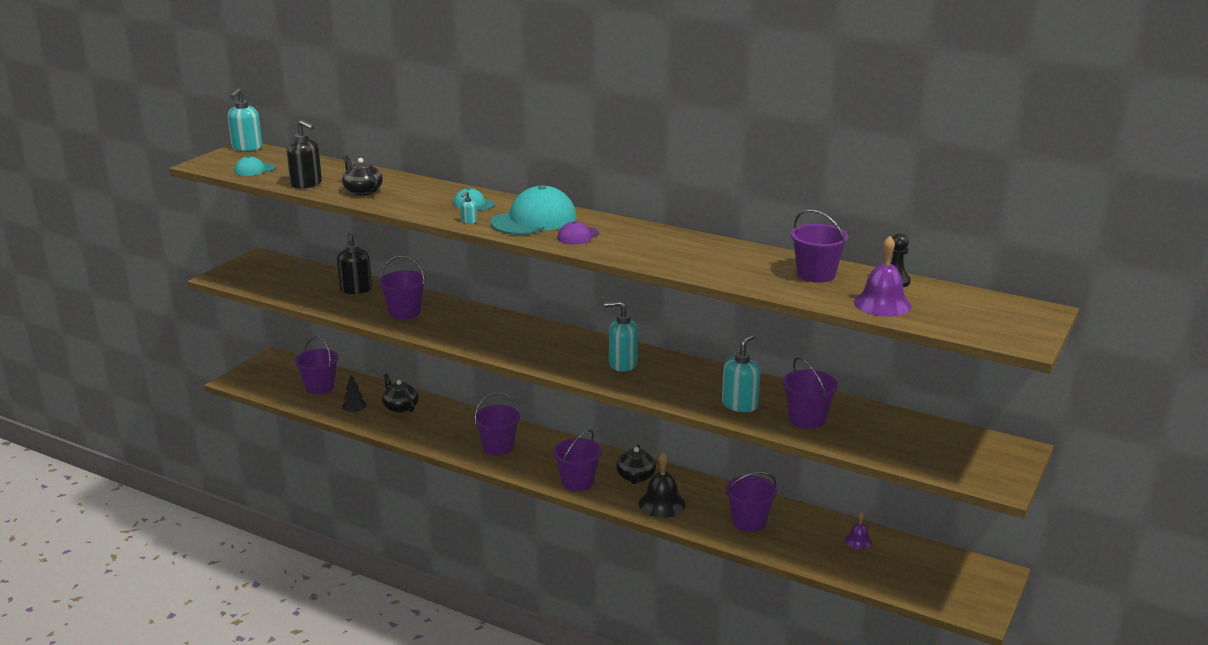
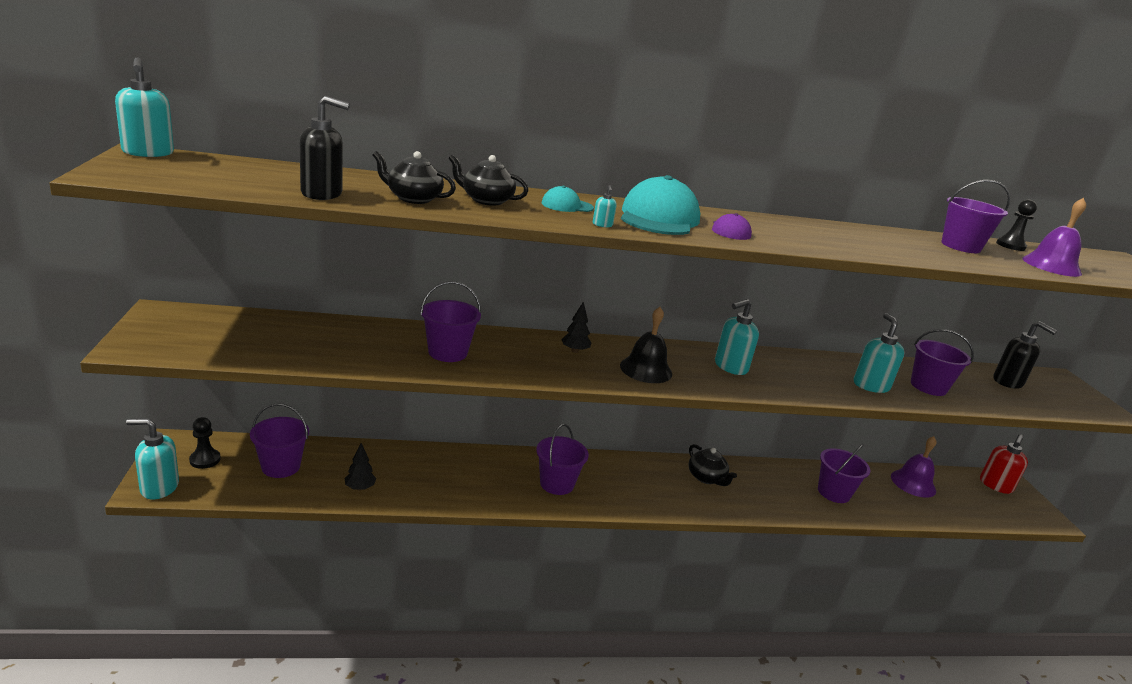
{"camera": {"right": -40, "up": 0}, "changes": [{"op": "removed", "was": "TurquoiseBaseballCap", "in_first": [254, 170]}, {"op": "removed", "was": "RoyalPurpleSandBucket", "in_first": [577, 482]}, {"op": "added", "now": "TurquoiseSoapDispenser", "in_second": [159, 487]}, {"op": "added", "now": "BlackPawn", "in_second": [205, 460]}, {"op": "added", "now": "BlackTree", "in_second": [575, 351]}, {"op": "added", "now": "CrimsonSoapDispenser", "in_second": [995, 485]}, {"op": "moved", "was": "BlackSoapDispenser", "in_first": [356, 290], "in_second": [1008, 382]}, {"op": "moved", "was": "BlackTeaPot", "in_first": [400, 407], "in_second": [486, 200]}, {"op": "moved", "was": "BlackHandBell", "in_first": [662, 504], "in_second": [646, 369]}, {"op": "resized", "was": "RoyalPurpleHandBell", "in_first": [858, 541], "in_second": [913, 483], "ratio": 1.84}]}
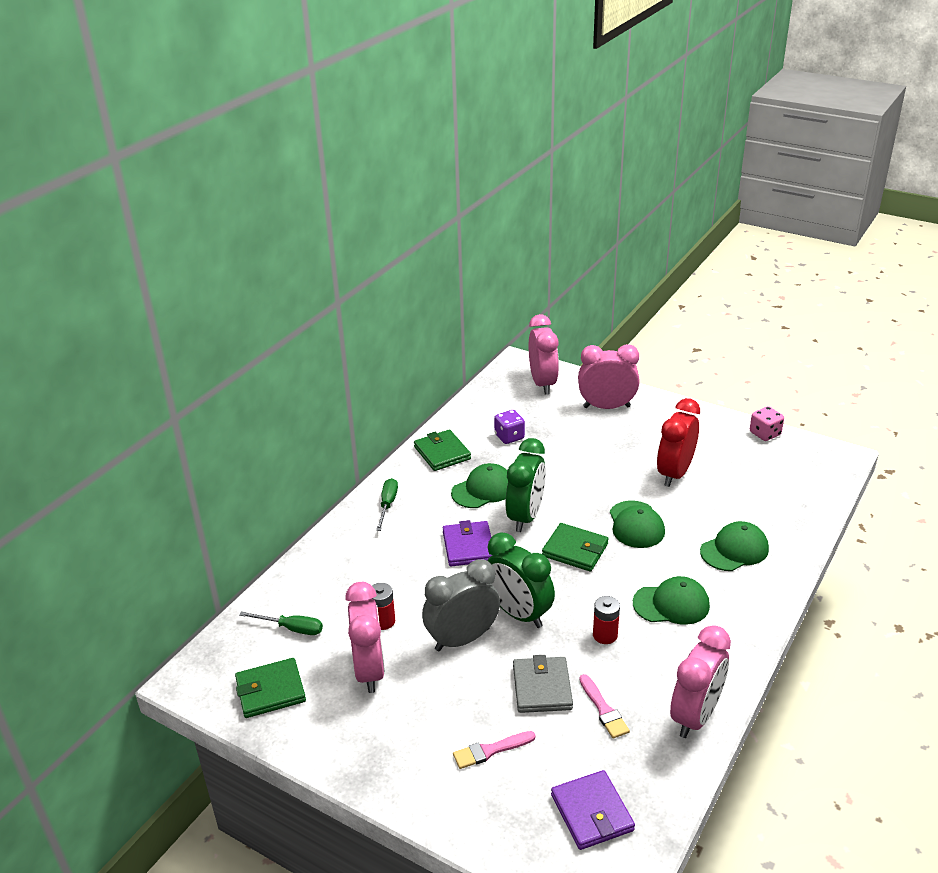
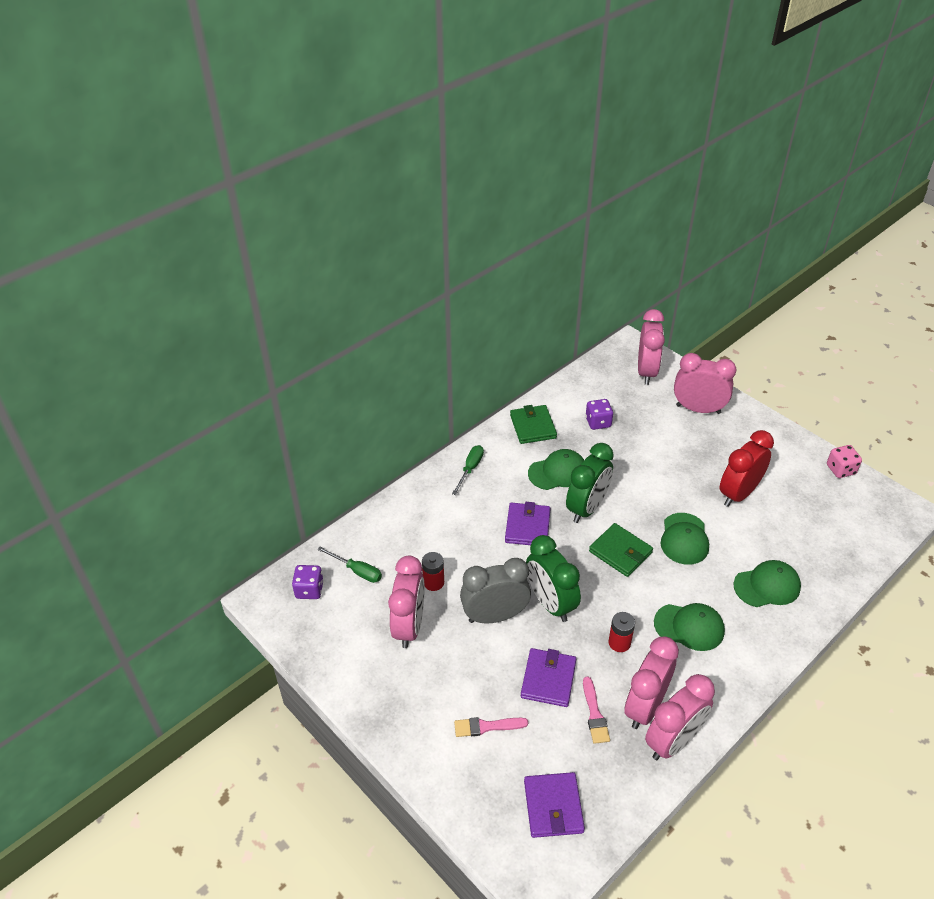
{"camera": {"right": 15, "up": 10}, "changes": [{"op": "removed", "was": "EmeraldWallet", "in_first": [270, 691]}, {"op": "added", "now": "RoyalPurpleGameDie", "in_second": [309, 590]}, {"op": "added", "now": "RosyBedsideClock", "in_second": [645, 706]}, {"op": "recoloured", "was": "GreyWallet", "now": "RoyalPurpleWallet", "in_first": [542, 687], "in_second": [548, 679]}]}
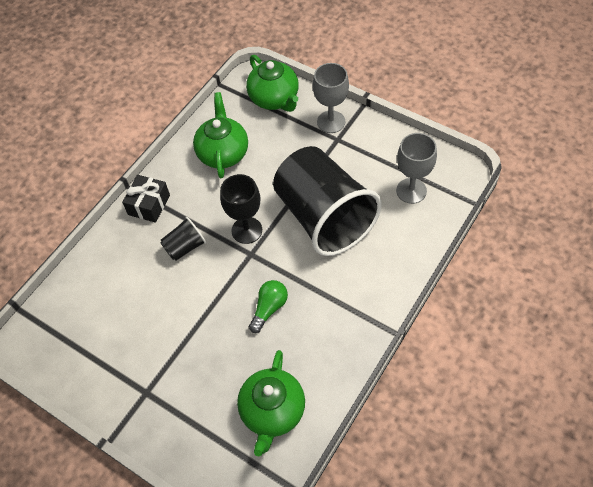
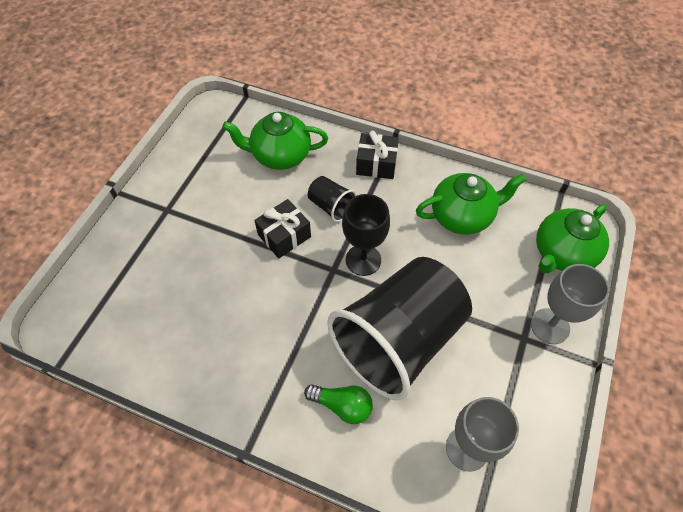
{"camera": {"right": 75, "up": 0}, "changes": [{"op": "added", "now": "BlackPresent", "in_second": [284, 236]}, {"op": "moved", "was": "EmeraldTeaPot", "in_first": [272, 411], "in_second": [280, 155]}, {"op": "moved", "was": "EmeraldLightbulb", "in_first": [269, 308], "in_second": [342, 405]}]}
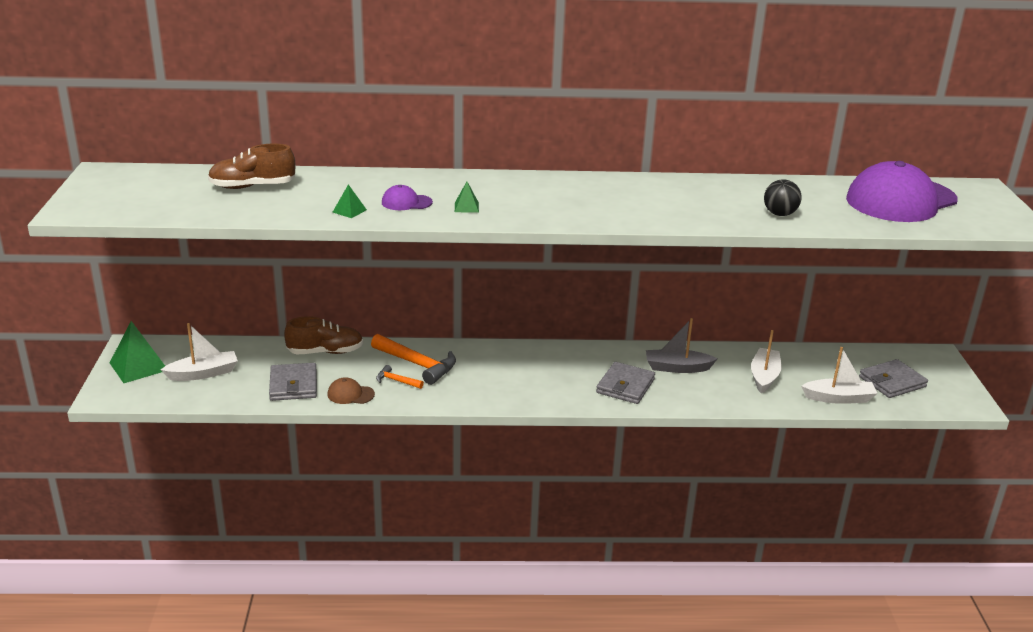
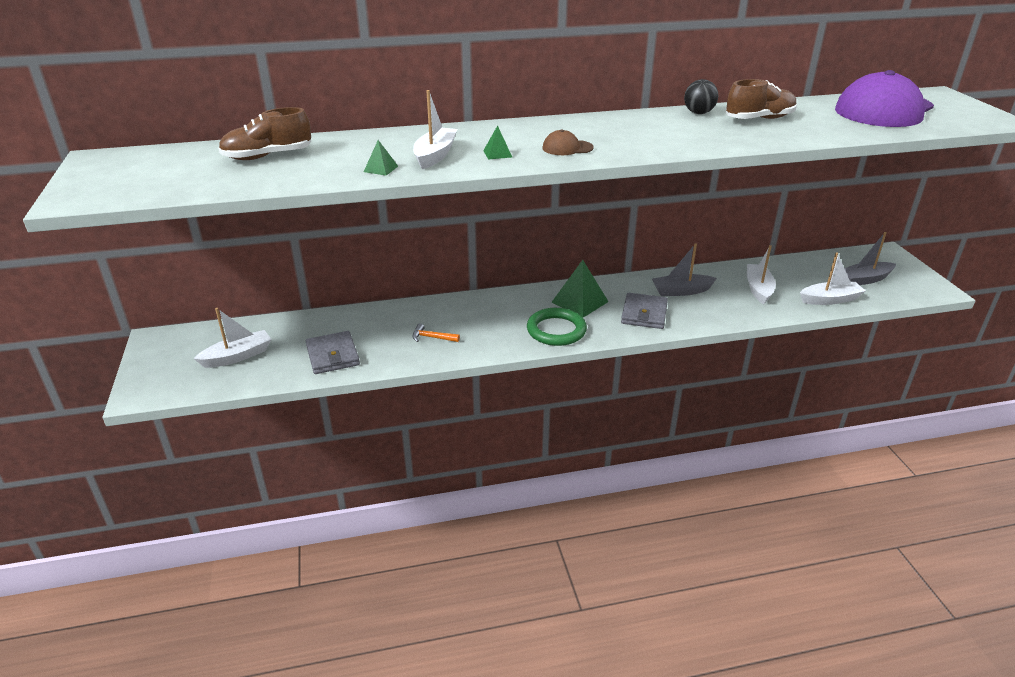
{"camera": {"right": -10, "up": 5}, "changes": [{"op": "removed", "was": "OrangeColouredHammer", "in_first": [417, 364]}, {"op": "added", "now": "EmeraldRing", "in_second": [556, 330]}, {"op": "moved", "was": "EmeraldSolidPyramid", "in_first": [138, 366], "in_second": [580, 302]}, {"op": "moved", "was": "DarkBrownSneaker", "in_first": [325, 352], "in_second": [759, 119]}, {"op": "moved", "was": "DarkBrownBaseballCap", "in_first": [350, 394], "in_second": [567, 148]}, {"op": "moved", "was": "BlackBall", "in_first": [779, 214], "in_second": [698, 113]}, {"op": "replaced", "was": "RoyalPurpleBaseballCap", "now": "WhiteBoat", "in_first": [406, 202], "in_second": [435, 155]}, {"op": "replaced", "was": "GreyWallet", "now": "GreyBoat", "in_first": [892, 382], "in_second": [865, 279]}]}
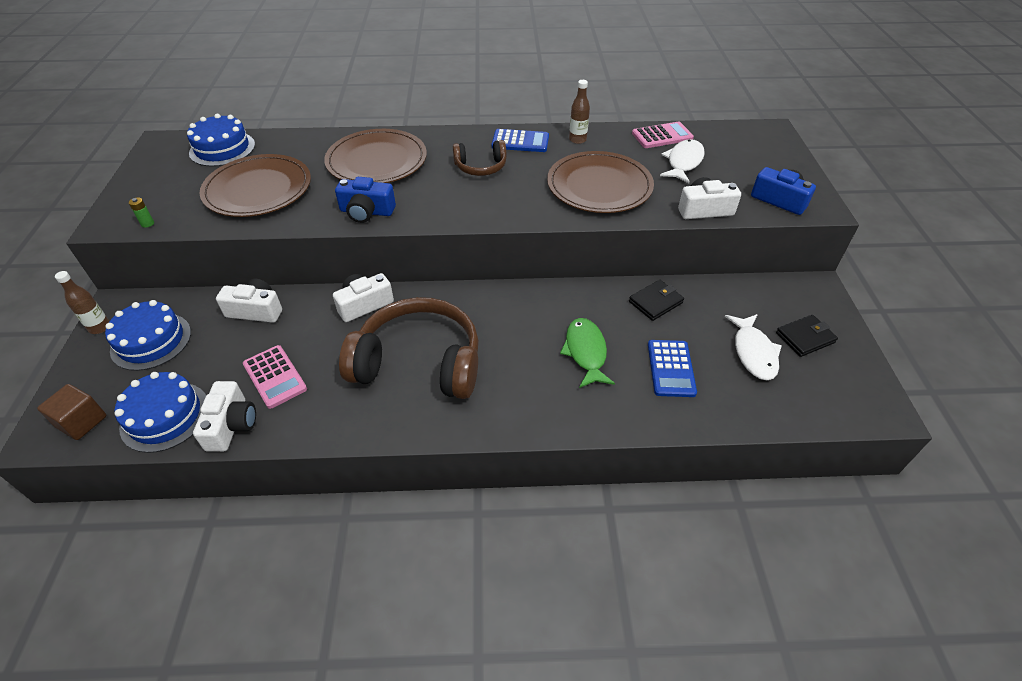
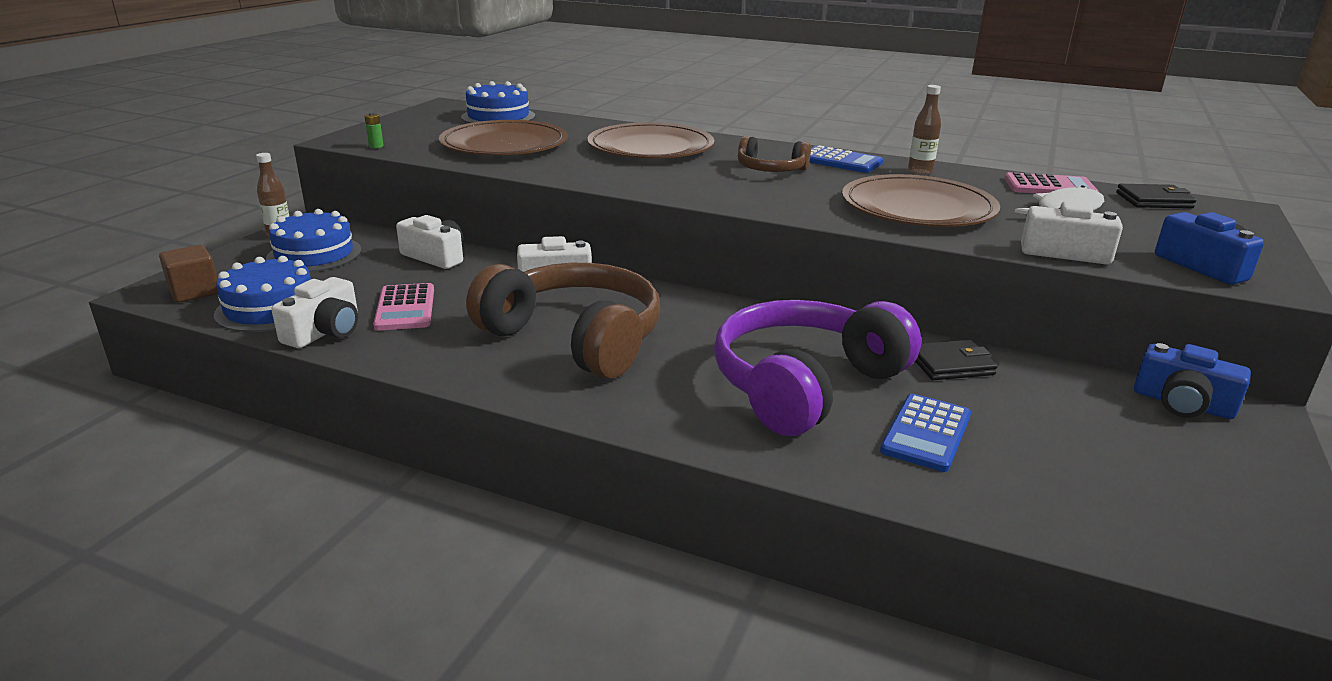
{"camera": {"right": 25, "up": -20}, "changes": [{"op": "removed", "was": "WhiteToyFish", "in_first": [753, 352]}, {"op": "moved", "was": "CobaltCamera", "in_first": [366, 212], "in_second": [1182, 404]}, {"op": "moved", "was": "BlackWallet", "in_first": [805, 338], "in_second": [1154, 200]}, {"op": "replaced", "was": "EmeraldToyFish", "now": "RoyalPurpleHeadset", "in_first": [585, 352], "in_second": [805, 384]}]}
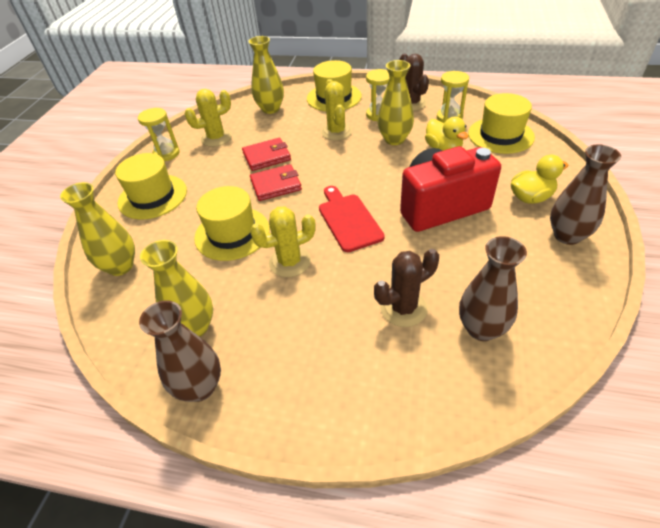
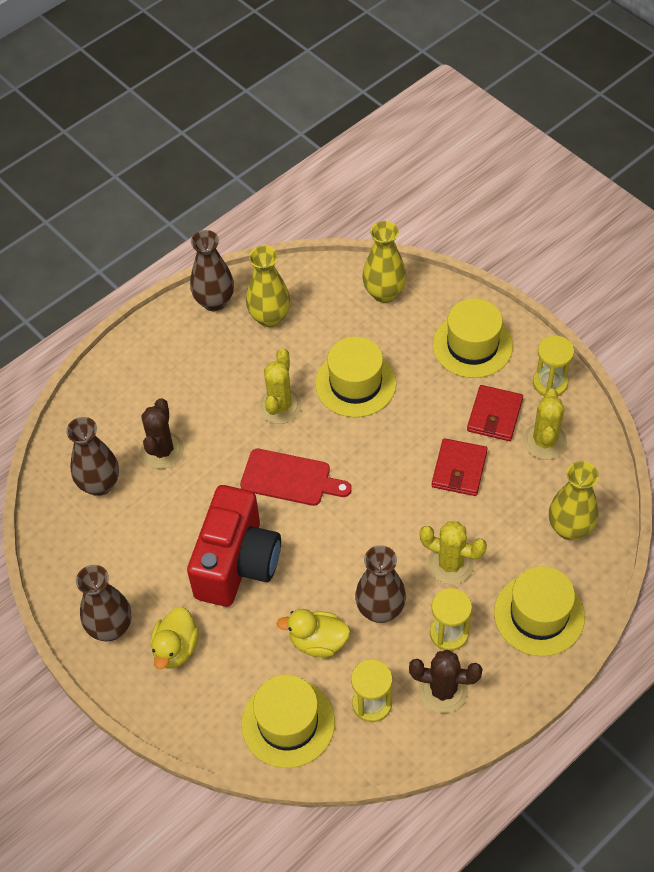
{"camera": {"right": 125, "up": 10}, "changes": [{"op": "moved", "was": "CrimsonWallet", "in_first": [276, 185], "in_second": [494, 415]}, {"op": "recoloured", "was": "GoldenVase", "now": "DarkBrownVase", "in_first": [394, 139], "in_second": [380, 609]}]}
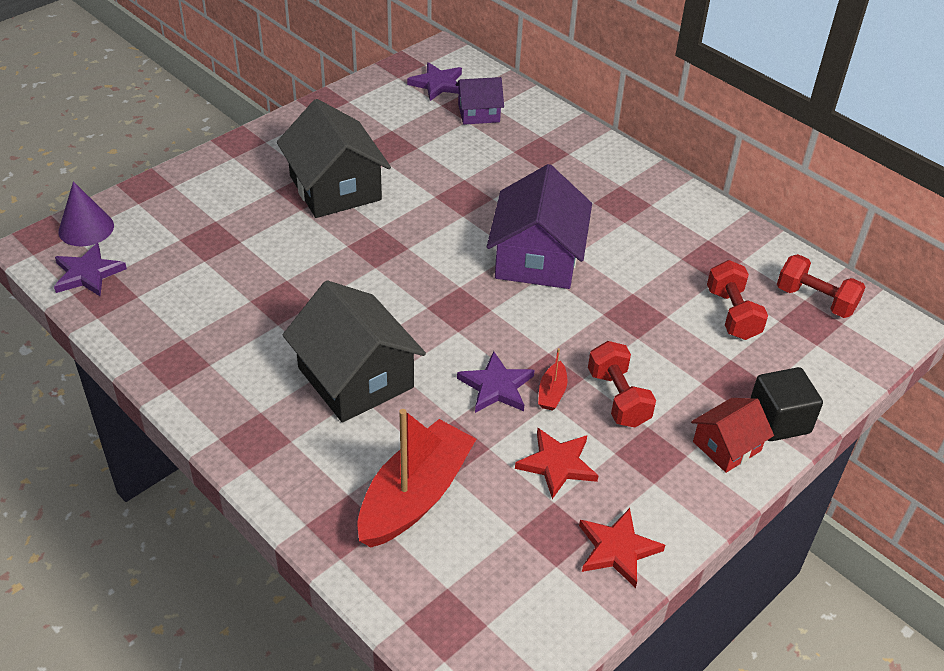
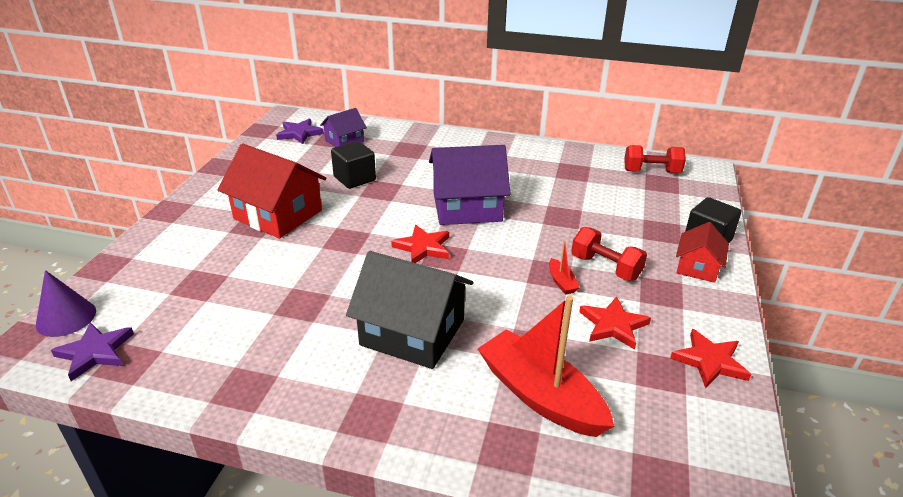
{"camera": {"right": -30, "up": -10}, "changes": [{"op": "removed", "was": "RoyalPurpleStarShape", "in_first": [496, 386]}, {"op": "removed", "was": "CrimsonHandWeight", "in_first": [732, 314]}, {"op": "added", "now": "BlackBlock", "in_second": [354, 179]}, {"op": "added", "now": "CrimsonStarShape", "in_second": [423, 247]}, {"op": "recoloured", "was": "BlackCottage", "now": "CrimsonCottage", "in_first": [335, 188], "in_second": [278, 214]}, {"op": "turned", "was": "CrimsonBoat", "in_first": [415, 496], "in_second": [540, 396], "clockwise": -45}, {"op": "turned", "was": "RoyalPurpleCottage", "in_first": [537, 258], "in_second": [467, 207], "clockwise": -75}]}
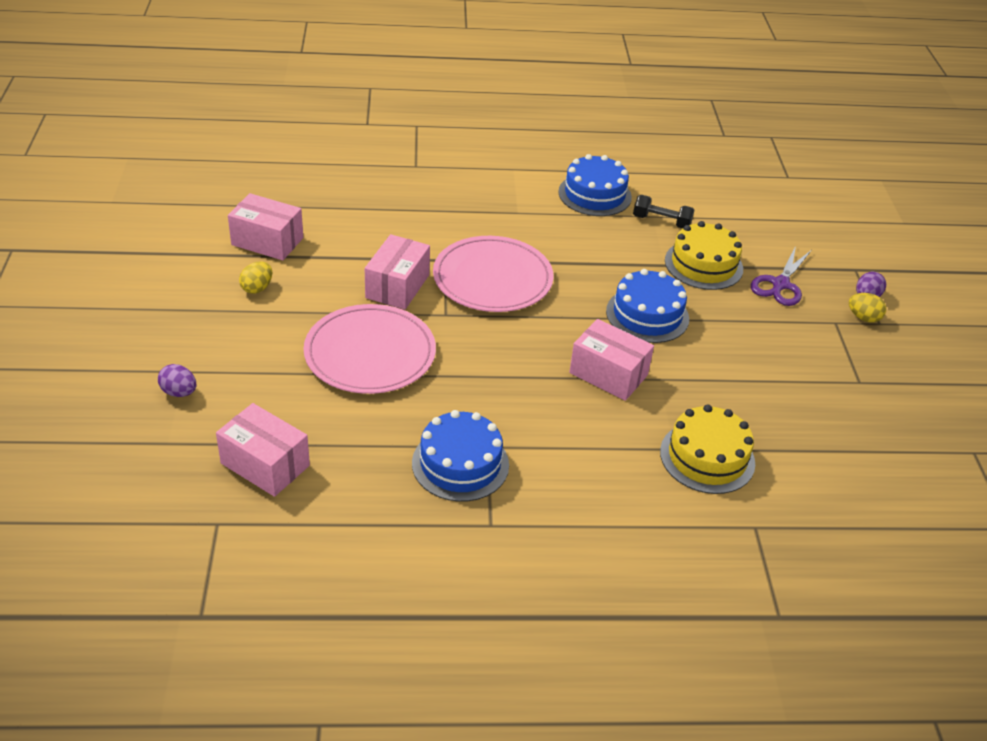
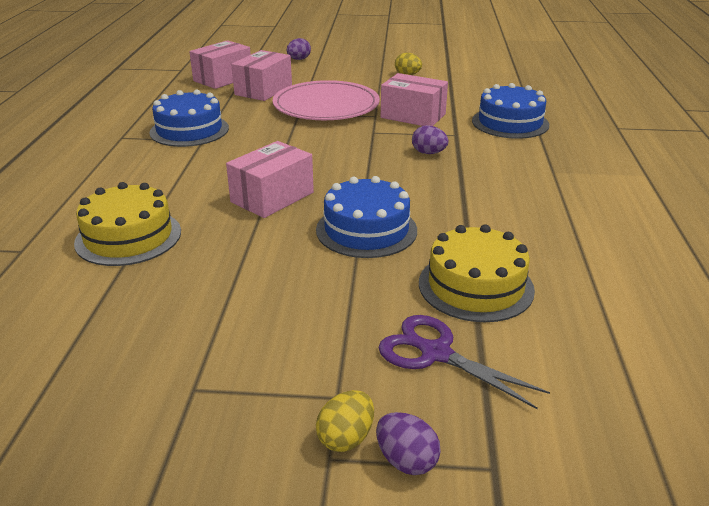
{"camera": {"right": 100, "up": -10}, "changes": [{"op": "removed", "was": "BlackHandWeight", "in_first": [661, 221]}, {"op": "moved", "was": "RosyPackage", "in_first": [267, 241], "in_second": [263, 90]}, {"op": "moved", "was": "CobaltCake", "in_first": [594, 194], "in_second": [510, 123]}, {"op": "replaced", "was": "RosyFlatDish", "now": "RoyalPurpleEggShape", "in_first": [492, 278], "in_second": [428, 153]}]}
